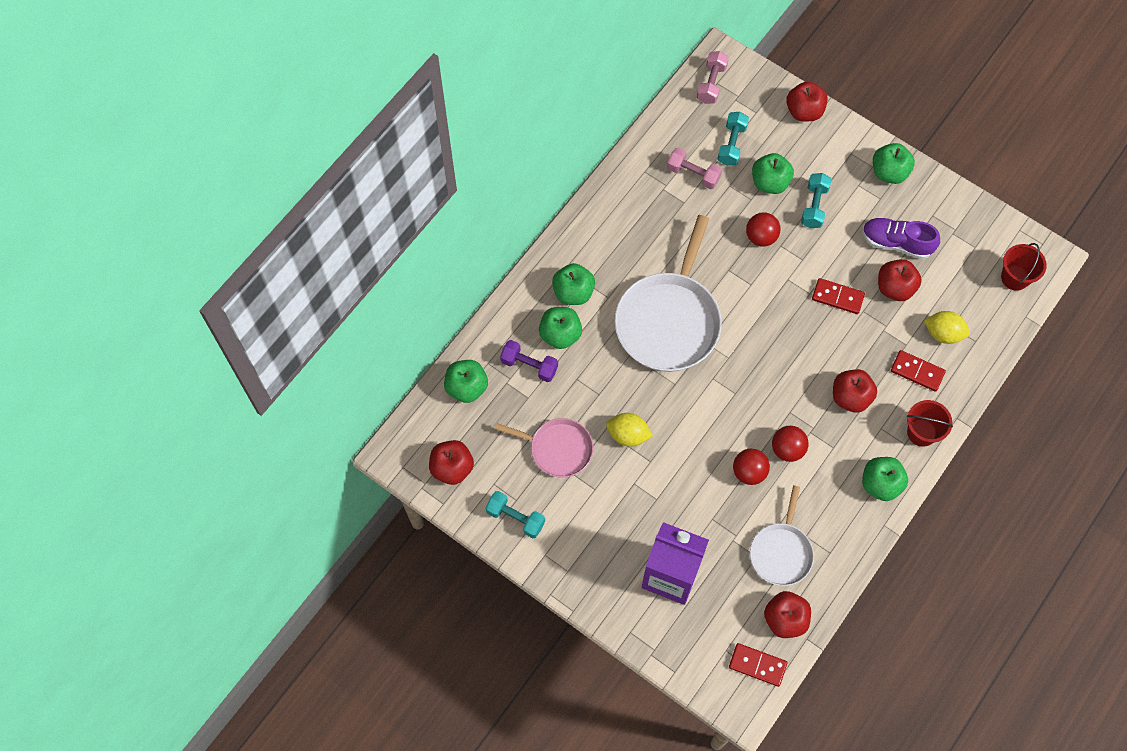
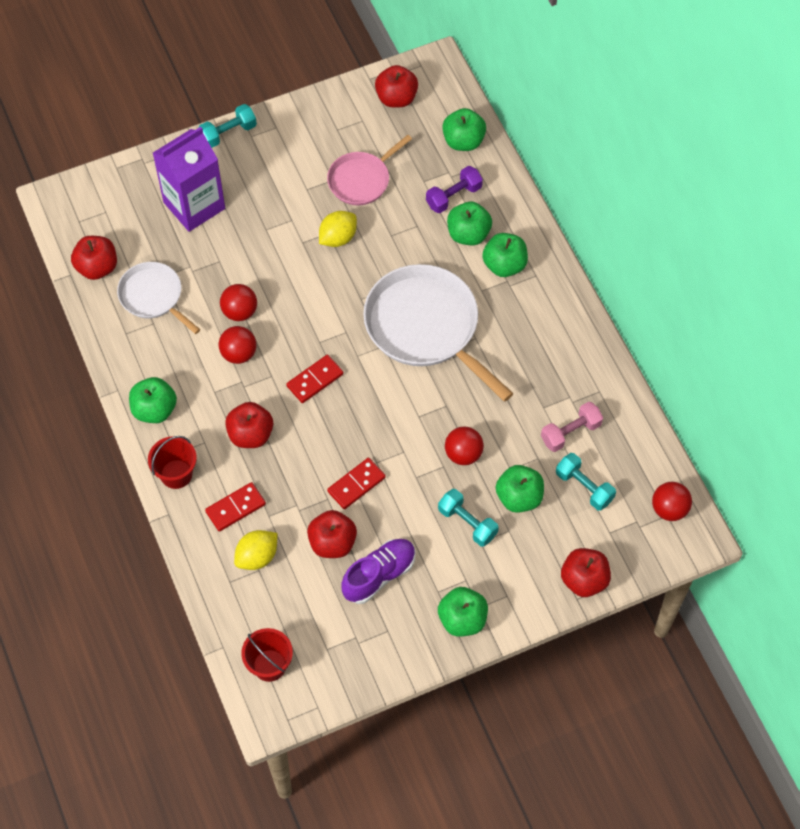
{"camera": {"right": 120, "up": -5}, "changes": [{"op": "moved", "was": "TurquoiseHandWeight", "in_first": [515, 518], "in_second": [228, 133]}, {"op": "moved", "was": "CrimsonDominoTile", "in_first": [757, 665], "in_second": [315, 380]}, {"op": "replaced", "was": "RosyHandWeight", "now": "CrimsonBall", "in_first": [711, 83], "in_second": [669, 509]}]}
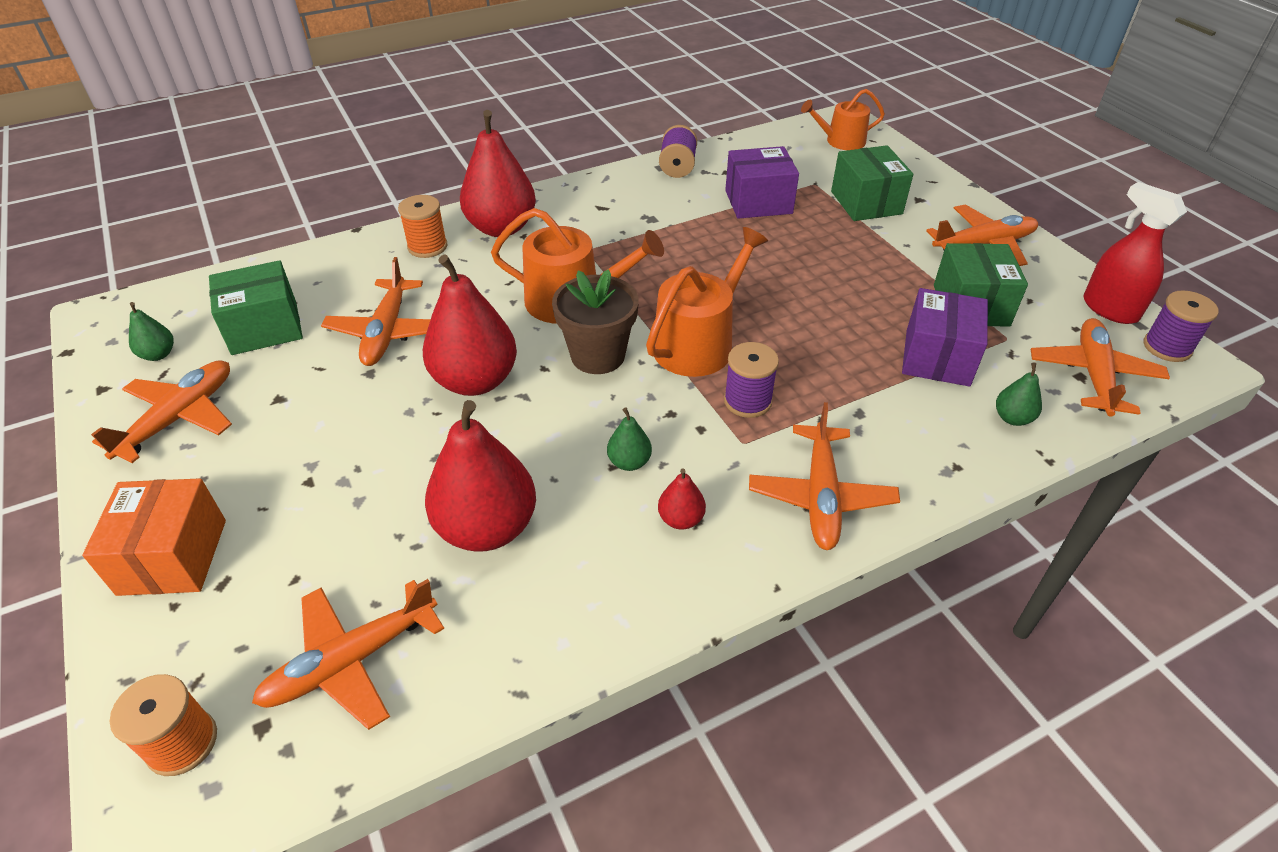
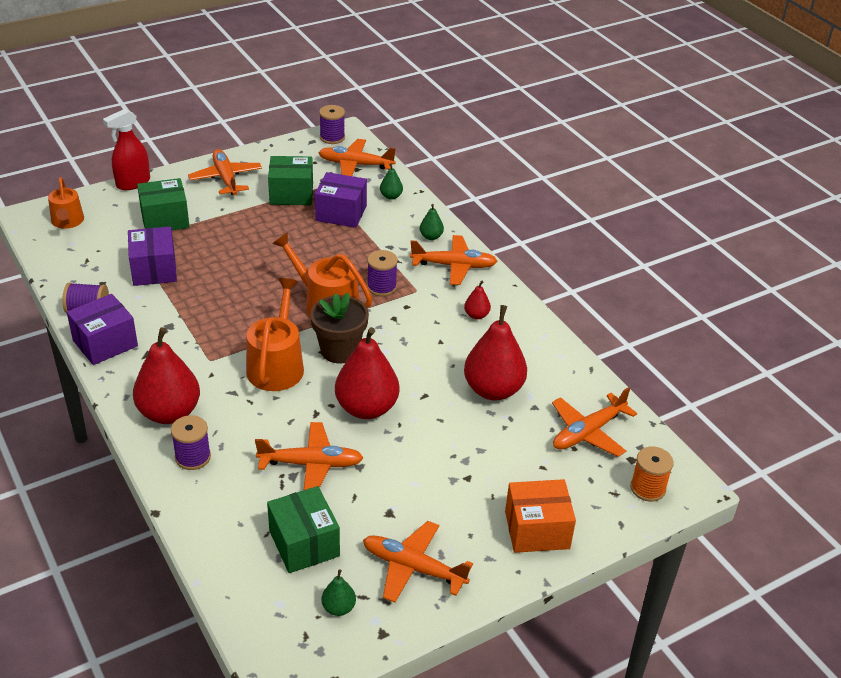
{"camera": {"right": -95, "up": -5}, "changes": [{"op": "added", "now": "RoyalPurplePackage", "in_second": [105, 343]}, {"op": "moved", "was": "EmeraldToyPear", "in_first": [629, 462], "in_second": [431, 237]}, {"op": "moved", "was": "CrimsonSprayBottle", "in_first": [1109, 309], "in_second": [133, 183]}, {"op": "recoloured", "was": "OrangeColouredBobbin", "now": "RoyalPurpleBobbin", "in_first": [427, 246], "in_second": [193, 457]}, {"op": "turned", "was": "OrangeColouredToyPlane", "in_first": [351, 661], "in_second": [588, 432], "clockwise": 90}]}
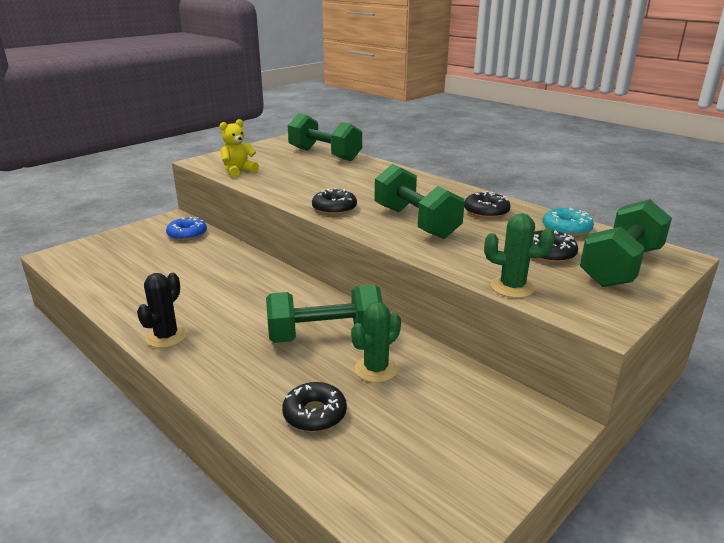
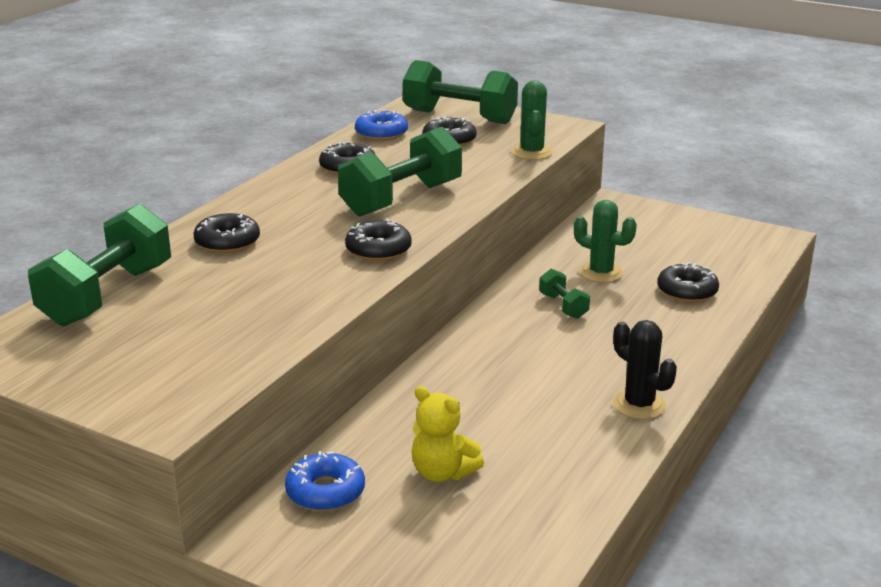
{"camera": {"right": -105, "up": 0}, "changes": [{"op": "added", "now": "BlackDonut", "in_second": [227, 242]}, {"op": "moved", "was": "GoldenTeddyBear", "in_first": [238, 171], "in_second": [442, 472]}, {"op": "recoloured", "was": "TurquoiseDonut", "now": "CobaltDonut", "in_first": [566, 229], "in_second": [381, 133]}, {"op": "turned", "was": "BlackSaguaroCactus", "in_first": [166, 337], "in_second": [639, 405], "clockwise": 45}, {"op": "resized", "was": "EmeraldHandWeight", "in_first": [325, 336], "in_second": [563, 306], "ratio": 0.47}]}
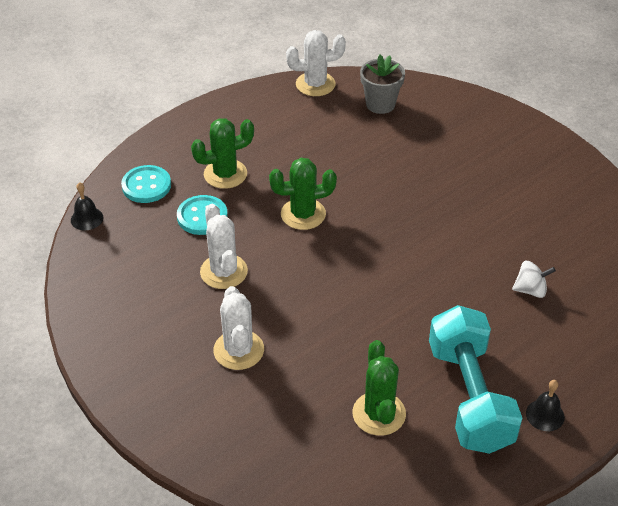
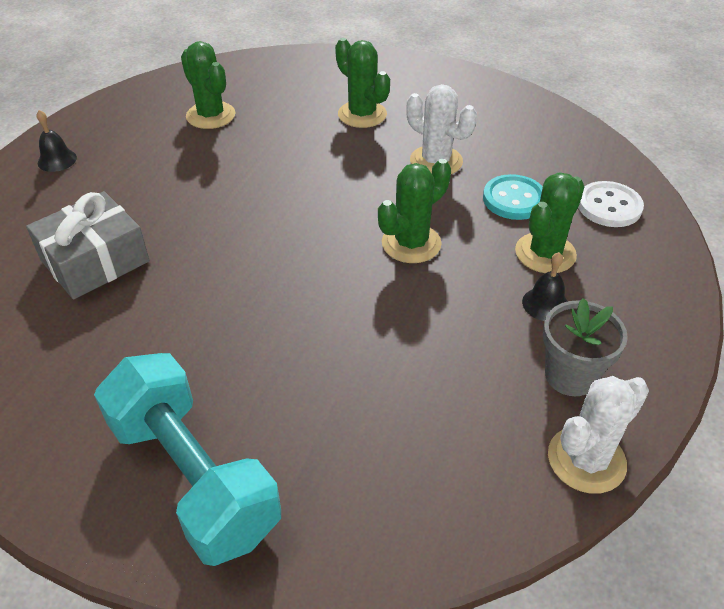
{"camera": {"right": 150, "up": 0}, "changes": [{"op": "moved", "was": "BlackHandBell", "in_first": [87, 218], "in_second": [545, 304]}, {"op": "moved", "was": "GreyPlantPot", "in_first": [380, 104], "in_second": [570, 376]}, {"op": "moved", "was": "TurquoiseHandWeight", "in_first": [469, 396], "in_second": [193, 477]}, {"op": "replaced", "was": "WhiteToyTop", "now": "GreyPresent", "in_first": [530, 290], "in_second": [95, 261]}, {"op": "recoloured", "was": "TurquoiseButton", "now": "WhiteButton", "in_first": [146, 186], "in_second": [609, 206]}, {"op": "recoloured", "was": "WhiteSaguaroCactus", "now": "EmeraldSaguaroCactus", "in_first": [238, 350], "in_second": [362, 114]}]}
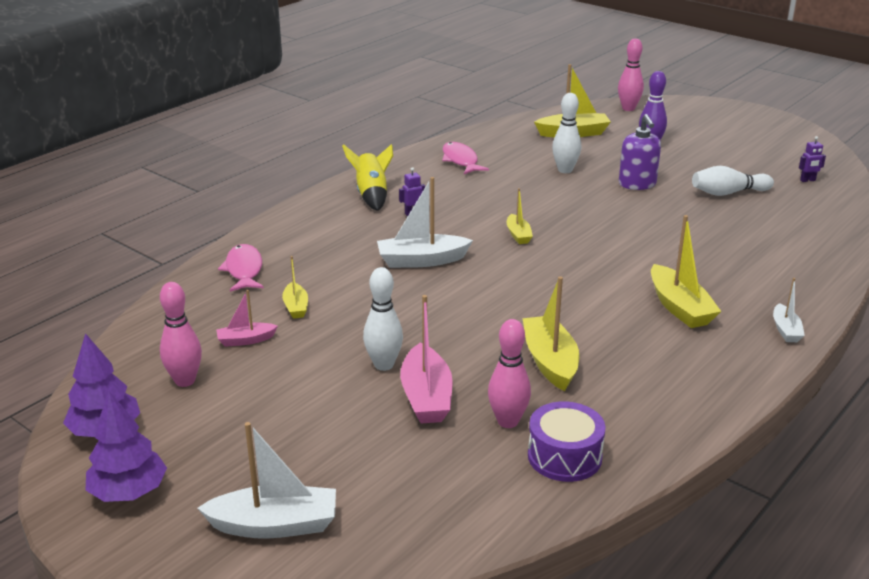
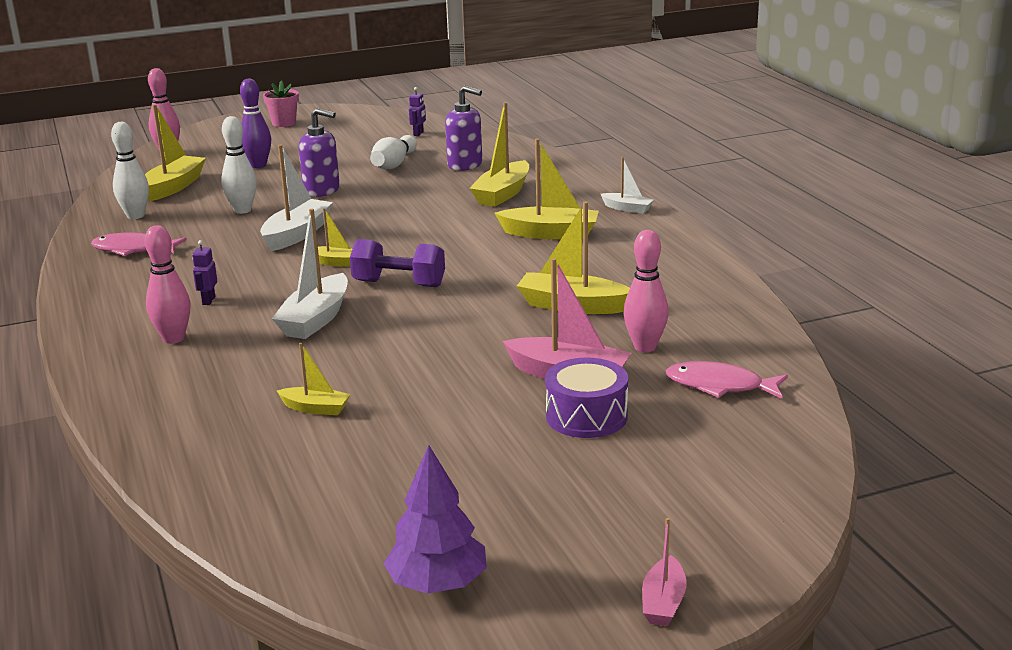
{"camera": {"right": -60, "up": -5}, "changes": [{"op": "removed", "was": "RoyalPurpleTree", "in_first": [129, 492]}, {"op": "removed", "was": "GoldenToyRocket", "in_first": [371, 195]}, {"op": "added", "now": "RosyPlantPot", "in_second": [284, 123]}, {"op": "added", "now": "RoyalPurpleHandWeight", "in_second": [399, 284]}, {"op": "added", "now": "RoyalPurpleSoapDispenser", "in_second": [465, 165]}, {"op": "added", "now": "GoldenBoat", "in_second": [502, 194]}, {"op": "moved", "was": "RosyTenpin", "in_first": [185, 381], "in_second": [173, 338]}, {"op": "moved", "was": "WhiteBoat", "in_first": [275, 525], "in_second": [297, 234]}, {"op": "moved", "was": "RosyBoat", "in_first": [246, 340], "in_second": [663, 602]}, {"op": "moved", "was": "RosyToyFish", "in_first": [244, 270], "in_second": [720, 386]}, {"op": "moved", "was": "WhiteTenpin", "in_first": [384, 365], "in_second": [135, 216]}, {"op": "moved", "was": "RoyalPurpleToyDrum", "in_first": [564, 456], "in_second": [586, 416]}]}
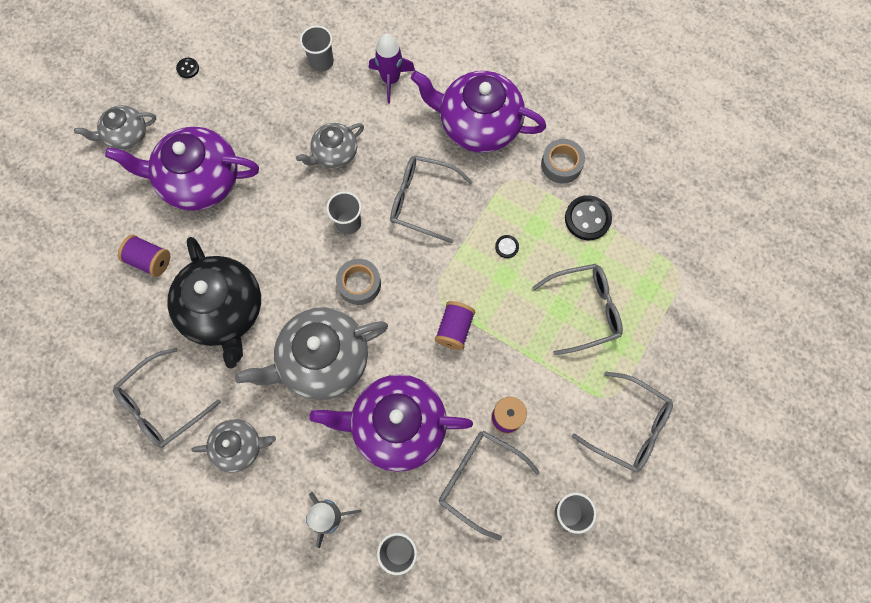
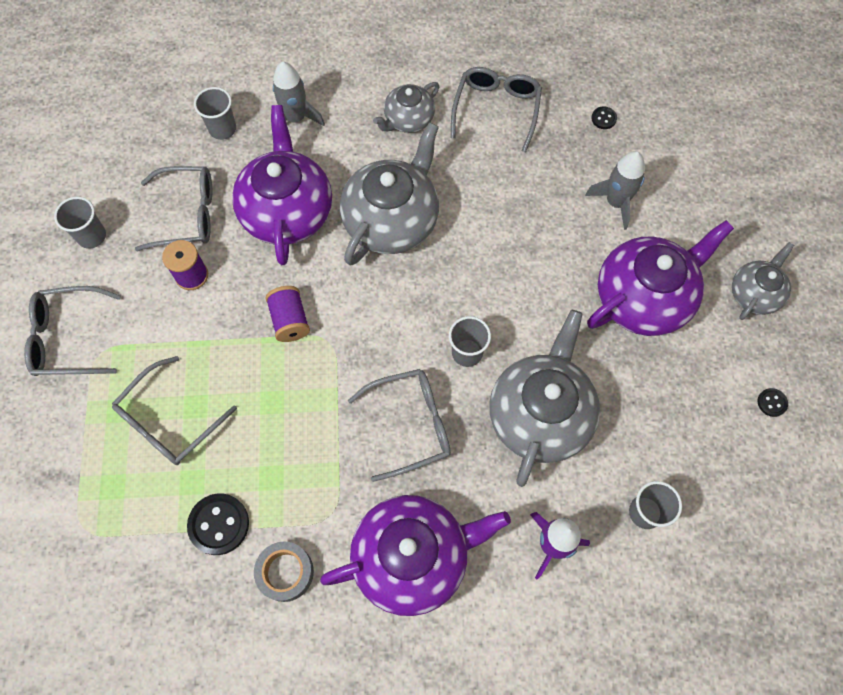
{"camera": {"right": 145, "up": -5}, "changes": [{"op": "removed", "was": "BlackTeaPot", "in_first": [224, 311]}, {"op": "removed", "was": "GreyRollOfTape", "in_first": [359, 284]}, {"op": "moved", "was": "BlackButton", "in_first": [506, 247], "in_second": [603, 118]}, {"op": "replaced", "was": "RoyalPurpleBobbin", "now": "GreyToyRocket", "in_first": [150, 260], "in_second": [615, 202]}, {"op": "turned", "was": "RoyalPurpleTeaPot", "in_first": [397, 425], "in_second": [287, 211], "clockwise": -60}, {"op": "resized", "was": "GreyTeaPot", "in_first": [334, 153], "in_second": [540, 415], "ratio": 1.8}]}
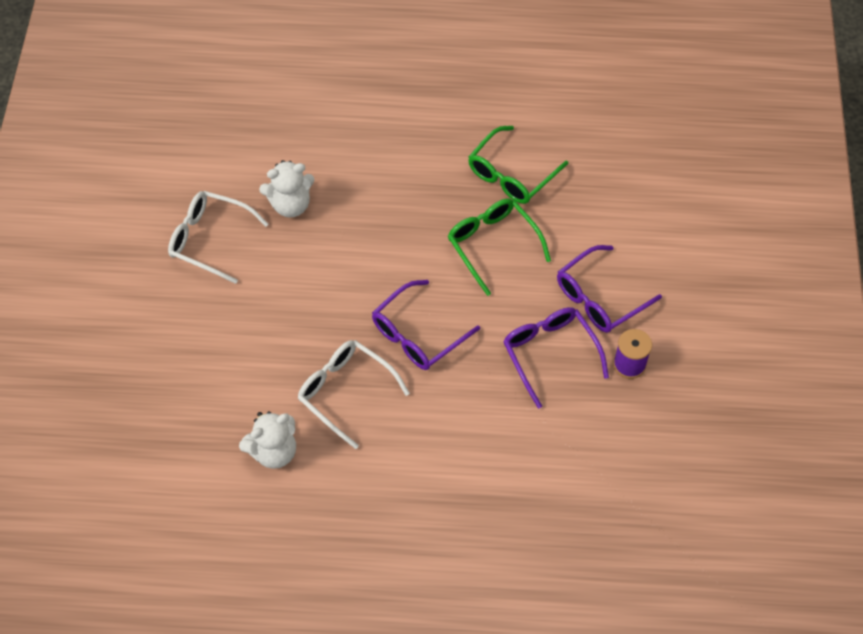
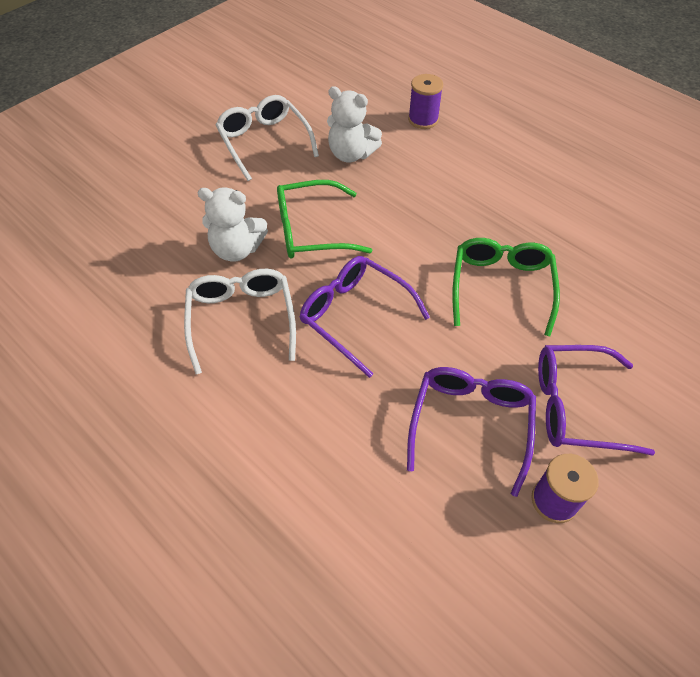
{"camera": {"right": 40, "up": -5}, "changes": [{"op": "added", "now": "RoyalPurpleBobbin", "in_second": [423, 120]}, {"op": "moved", "was": "WhiteTeddyBear", "in_first": [273, 451], "in_second": [237, 249]}, {"op": "moved", "was": "EmeraldEyeglasses", "in_first": [511, 174], "in_second": [311, 230]}, {"op": "turned", "was": "RoyalPurpleEyeglasses", "in_first": [418, 334], "in_second": [355, 316], "clockwise": 45}]}
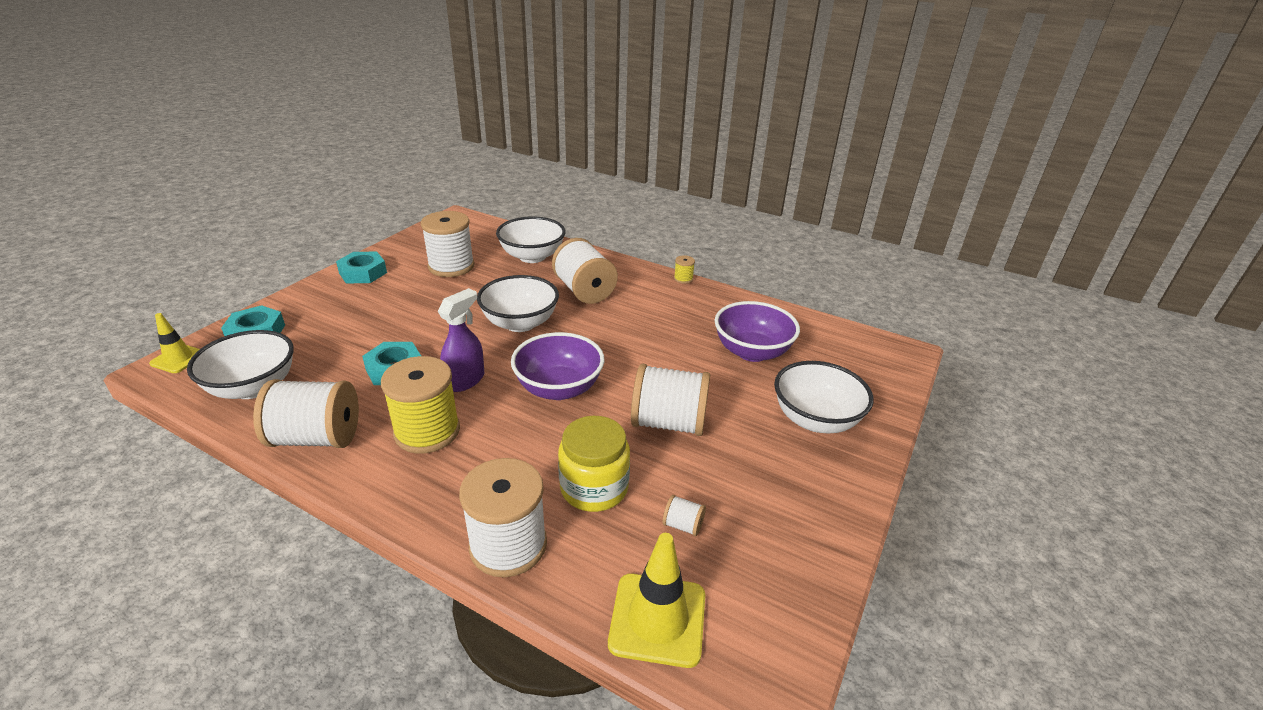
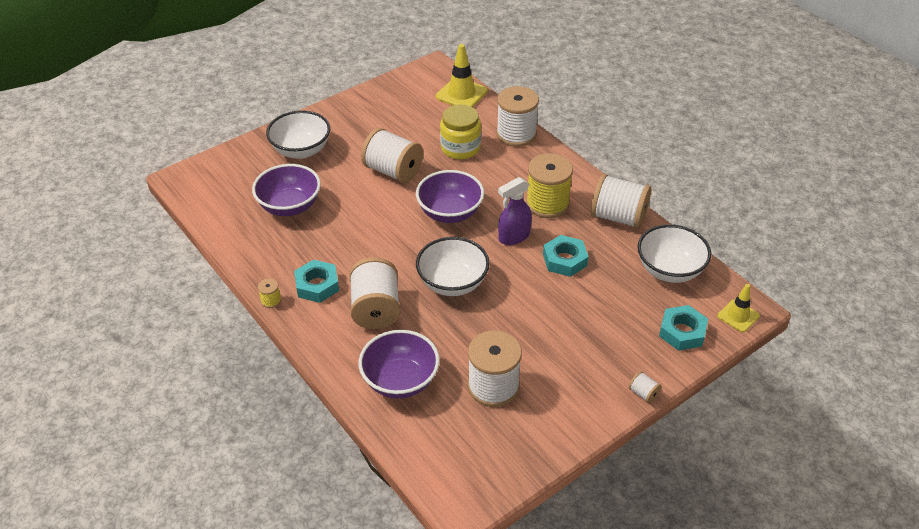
{"camera": {"right": -155, "up": 10}, "changes": [{"op": "moved", "was": "TurquoiseNut", "in_first": [363, 273], "in_second": [317, 285]}, {"op": "moved", "was": "WhiteBobbin", "in_first": [683, 525], "in_second": [643, 393]}, {"op": "recoloured", "was": "WhiteDeepDish", "now": "RoyalPurpleDeepDish", "in_first": [532, 256], "in_second": [400, 381]}]}
